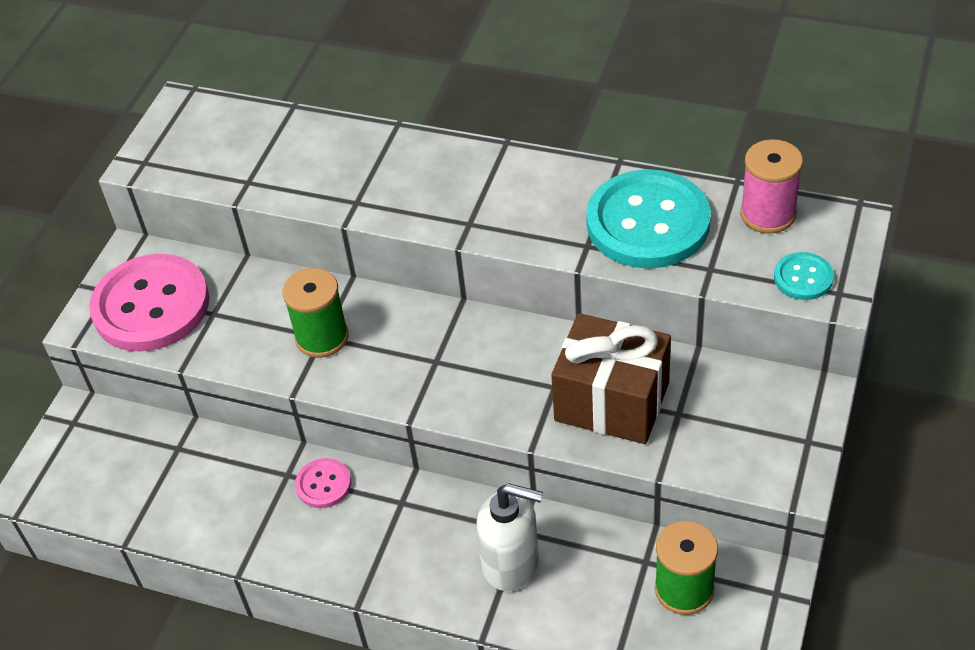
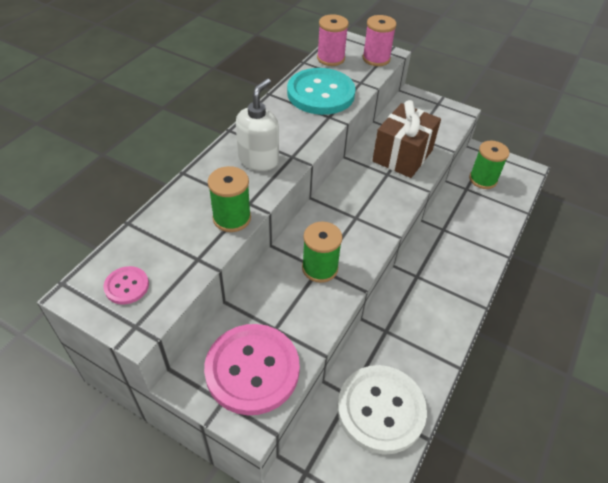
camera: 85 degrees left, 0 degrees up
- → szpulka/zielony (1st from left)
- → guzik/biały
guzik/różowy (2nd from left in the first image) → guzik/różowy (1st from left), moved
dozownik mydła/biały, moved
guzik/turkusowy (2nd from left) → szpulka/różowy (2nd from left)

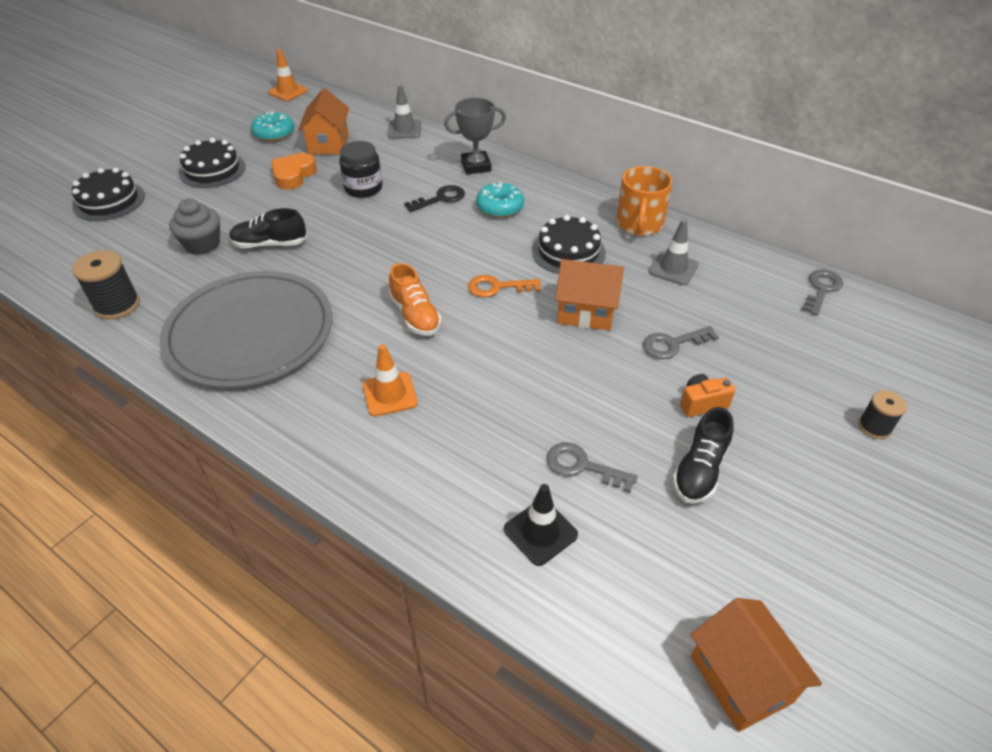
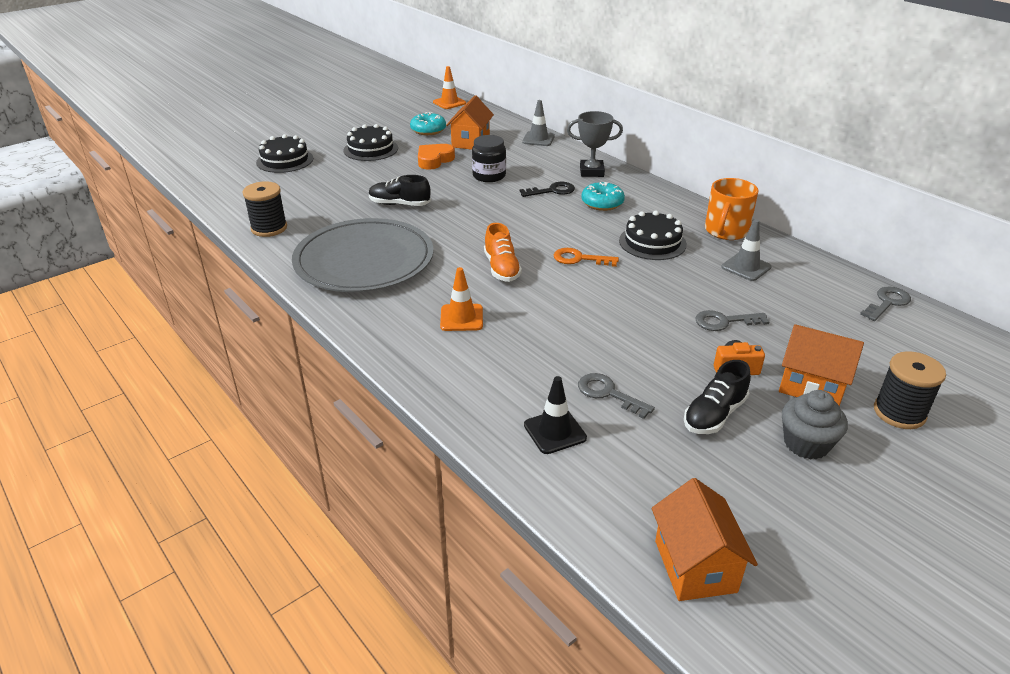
camera: 15 degrees right, 10 degrees down
muffinka/szary, moved
domek/pomarańczowy (2nd from left in the first image) → domek/pomarańczowy (3rd from left), moved
szpulka/czarny (2nd from left), x1.61

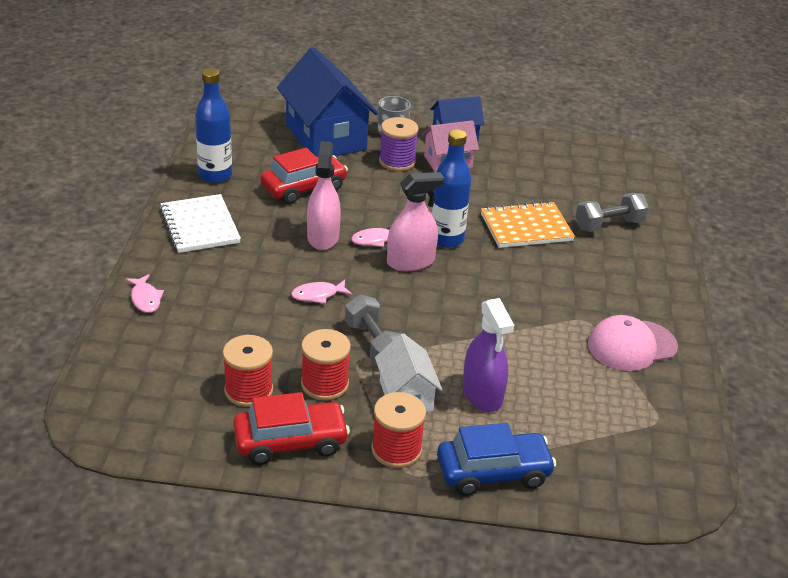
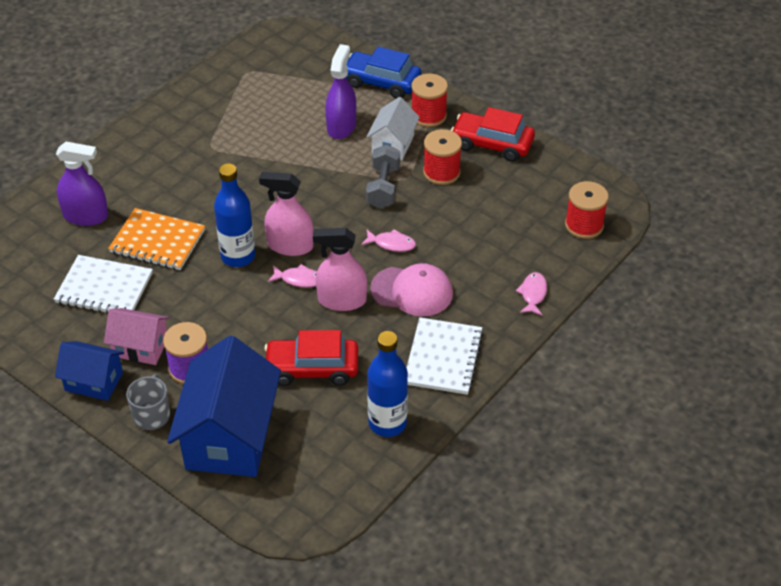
camera: 145 degrees left, 10 degrees up
- → zeszyt/biały (1st from left)
szpulka/czerwony (1st from left in the first image) → szpulka/czerwony (3rd from left), moved
czapka/różowy, moved
hantel/szary (2nd from left) → spryskiwacz/fioletowy (1st from left)
spryskiwacz/różowy (1st from left in the first image) → spryskiwacz/różowy (2nd from left), 60 degrees clockwise

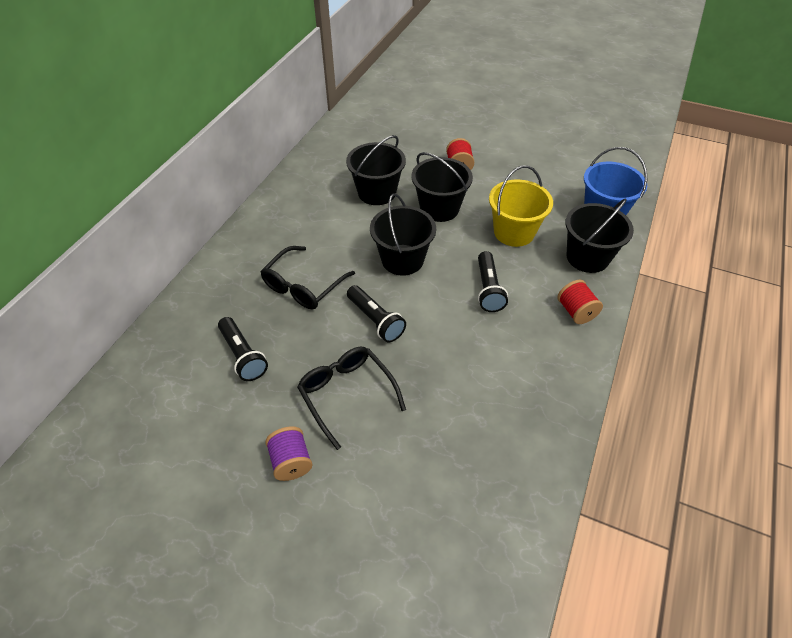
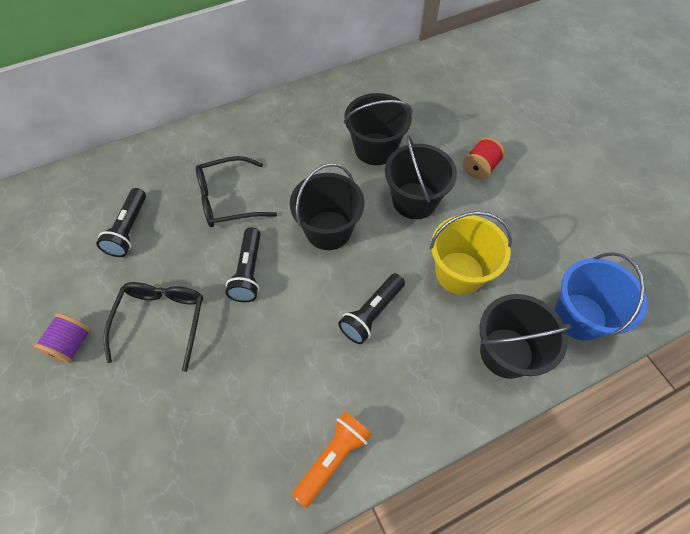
camera: 40 degrees right, 10 degrees up
szpulka/czerwony (2nd from left) → -
- → latarka/pomarańczowy

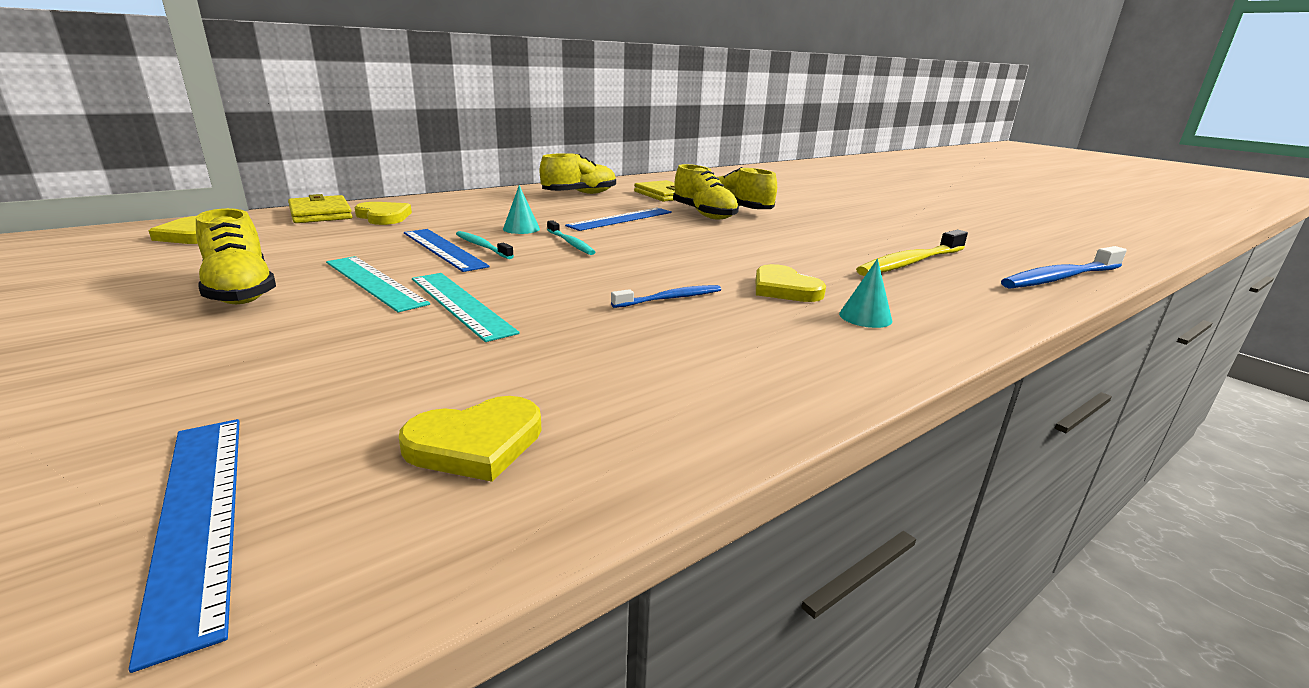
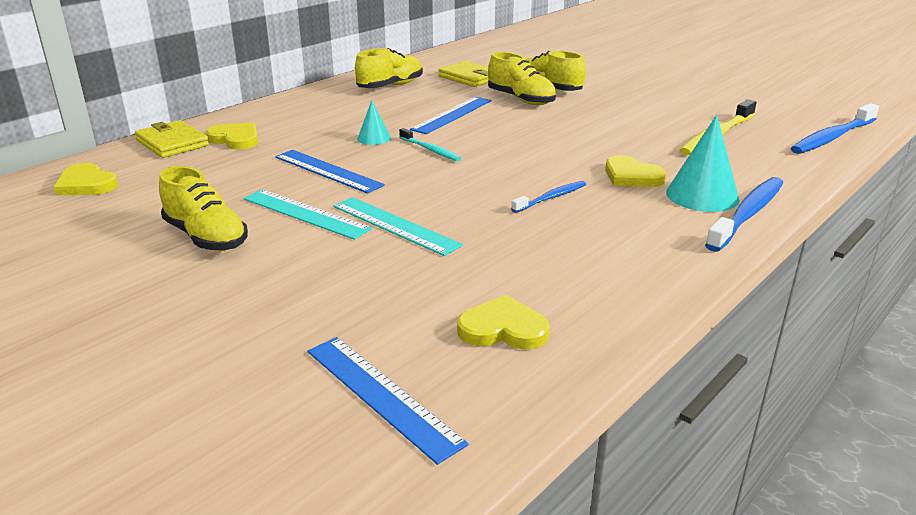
camera: 10 degrees left, 5 degrees up
szczoteczka do zębów/turkusowy (1st from left) → -
- → szczoteczka do zębów/niebieski (2nd from left)
serce/żółty (3rd from left), 135 degrees counterclockwise
stożek/turkusowy (2nd from left), x1.80

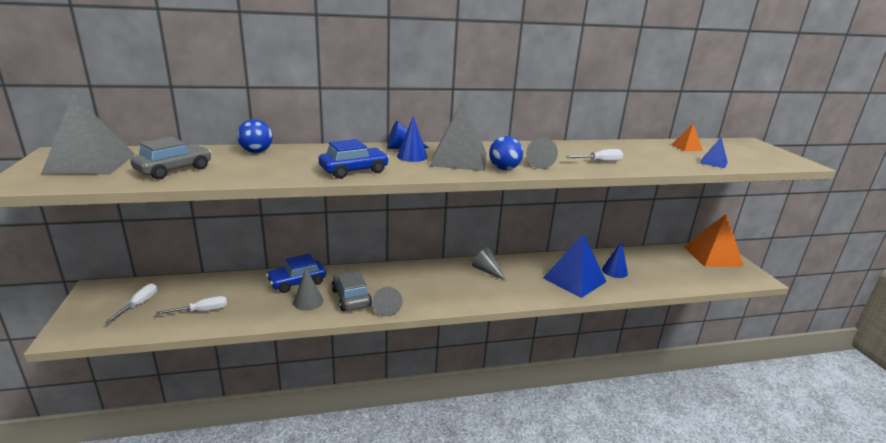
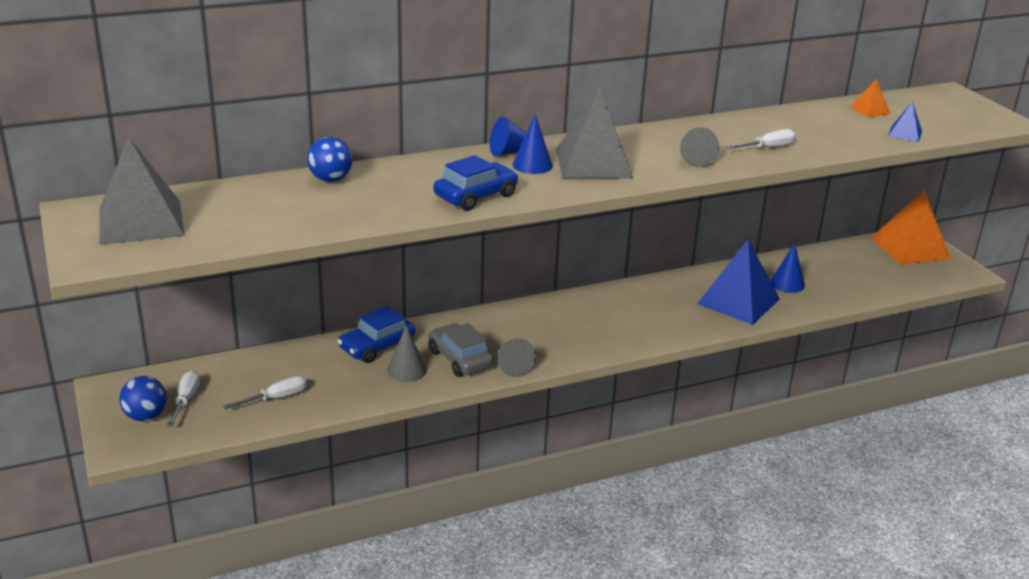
camera: 10 degrees left, 5 degrees up
samochód/szary (1st from left) → -
stożek/szary (3rd from left) → -
piłka/niebieski (2nd from left in the first image) → piłka/niebieski (1st from left), moved

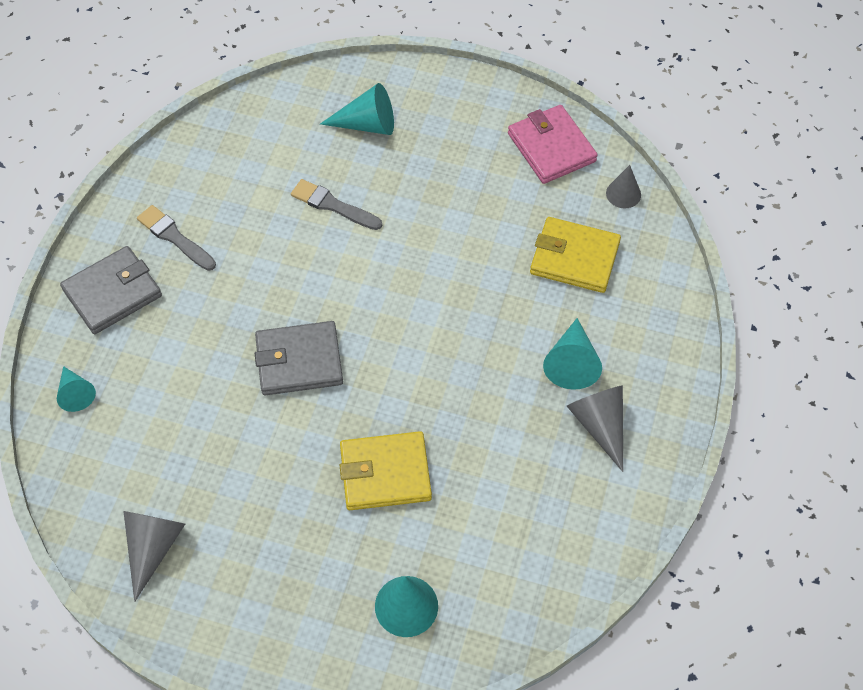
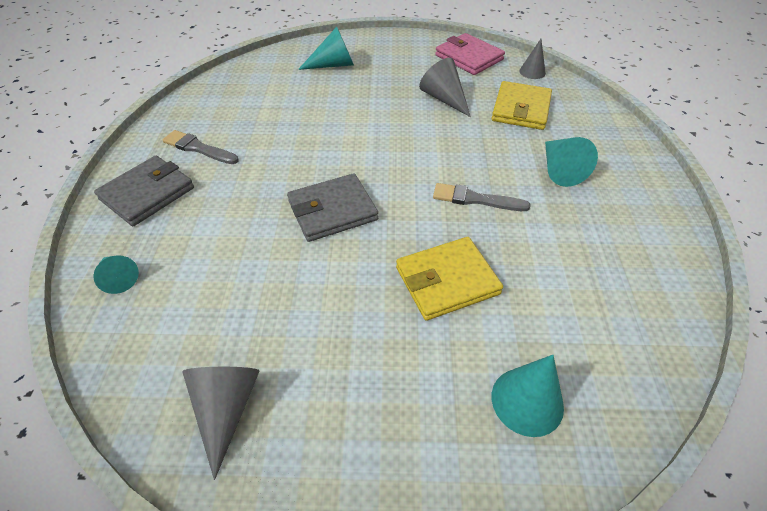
camera: 15 degrees left, 10 degrees down
pędzel/szary (2nd from left), moved
stożek/szary (2nd from left), moved
portfel/żółty (2nd from left), 75 degrees counterclockwise

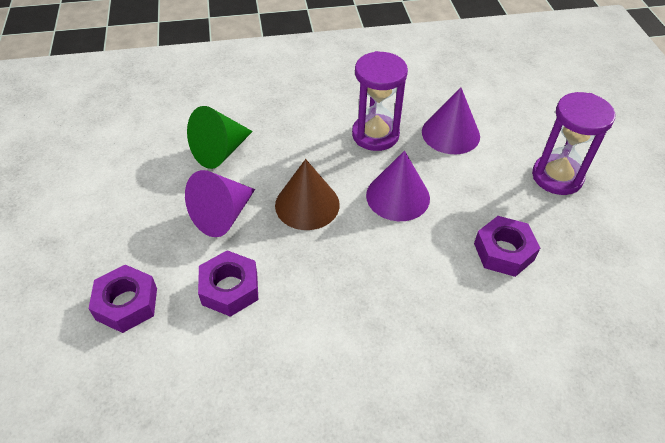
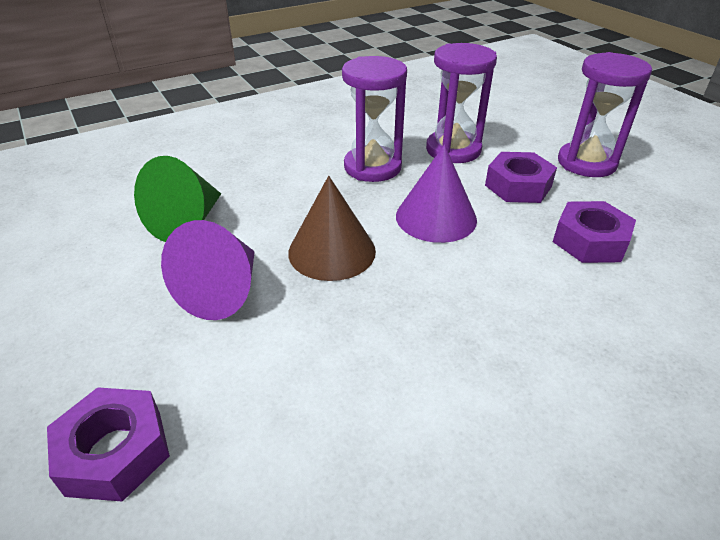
camera: 20 degrees left, 10 degrees down
nakrętka/fioletowy (2nd from left), moved
stożek/fioletowy (3rd from left) → klepsydra/fioletowy (2nd from left)

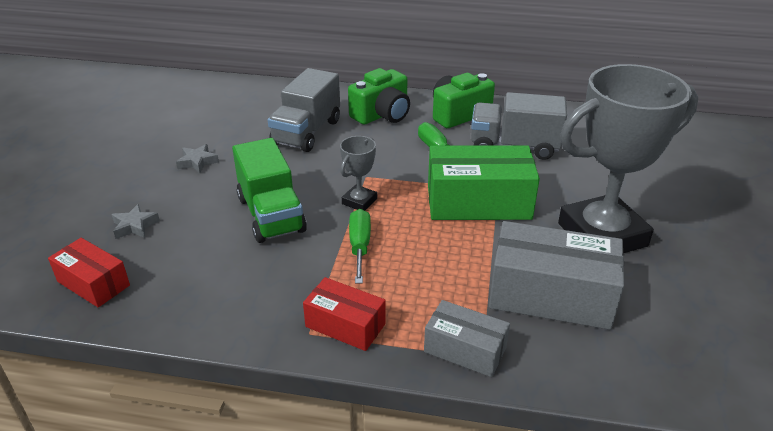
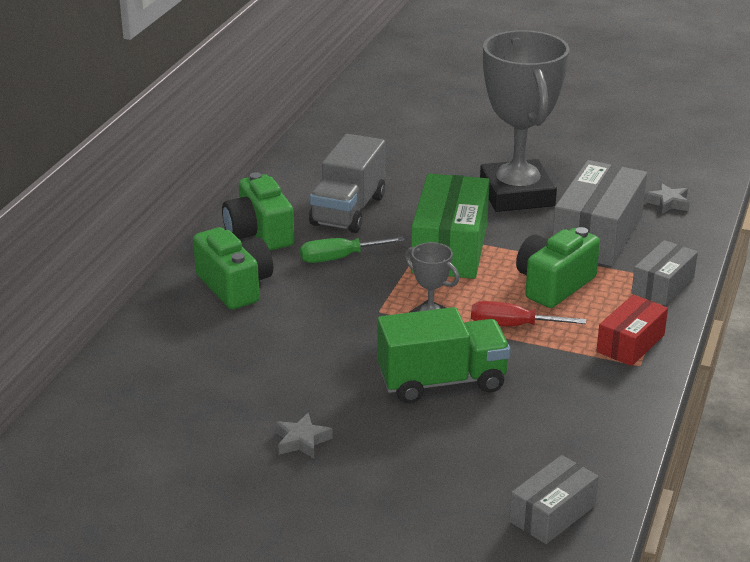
camera: 80 degrees left, 5 degrees down
ciężarówka/szary (1st from left) → -
- → aparat fotograficzny/zielony (3rd from left)
gwiazda/szary (1st from left in the first image) → gwiazda/szary (2nd from left), moved
pudełko/czerwony (1st from left) → pudełko/szary (1st from left)
śrubokręt/zielony (1st from left) → śrubokręt/czerwony

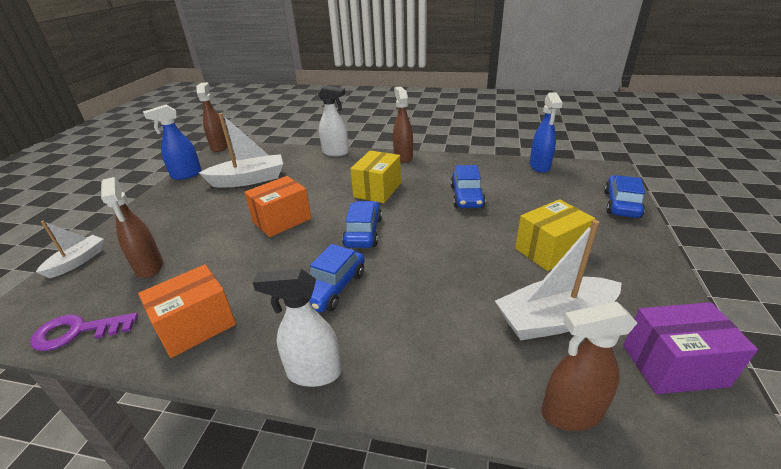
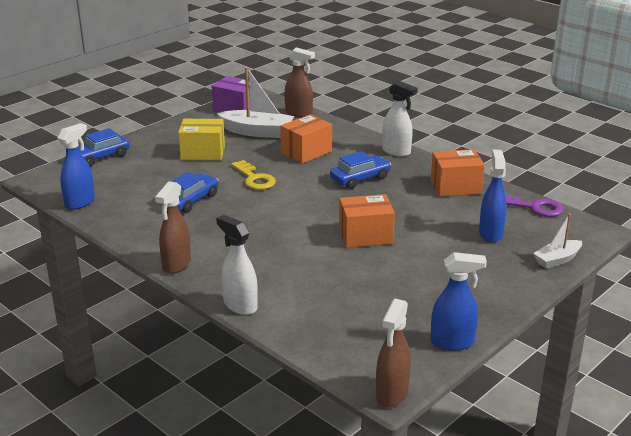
camera: 150 degrees left, 5 degrees down
łódka/biały (2nd from left) → -
samochód/niebieski (2nd from left) → -
pudełko/żółty (1st from left) → -
- → klucz/żółty
- → pudełko/pomarańczowy (1st from left)
spryskiwacz/brązowy (1st from left) → spryskiwacz/niebieski (3rd from left)

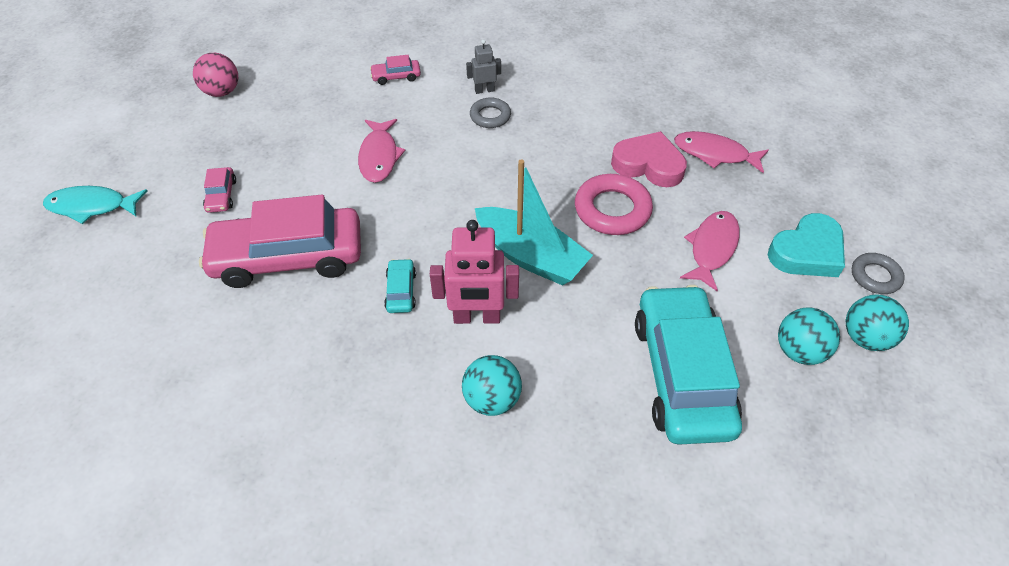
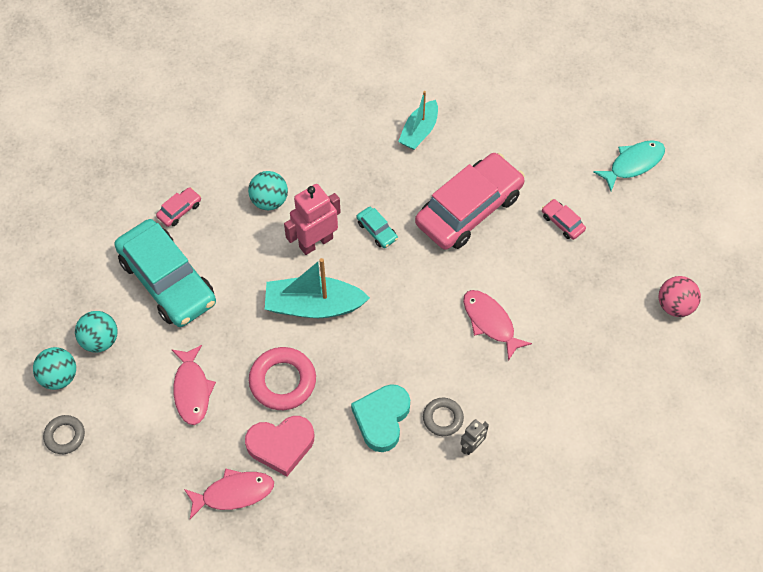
camera: 145 degrees right, 10 degrees up
- → łódka/turkusowy (2nd from left)
samochód/różowy (3rd from left in the first image) → samochód/różowy (1st from left), moved
serce/turkusowy, moved

